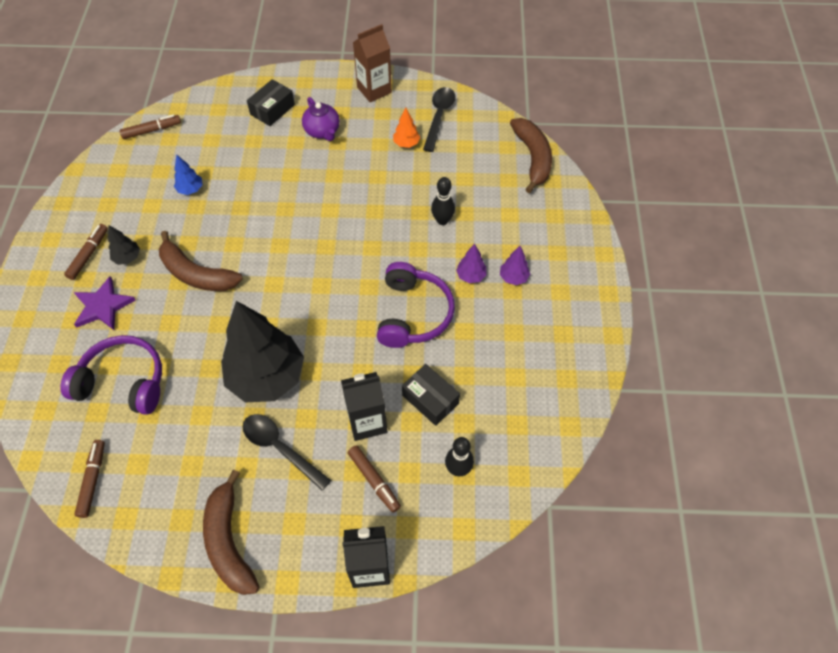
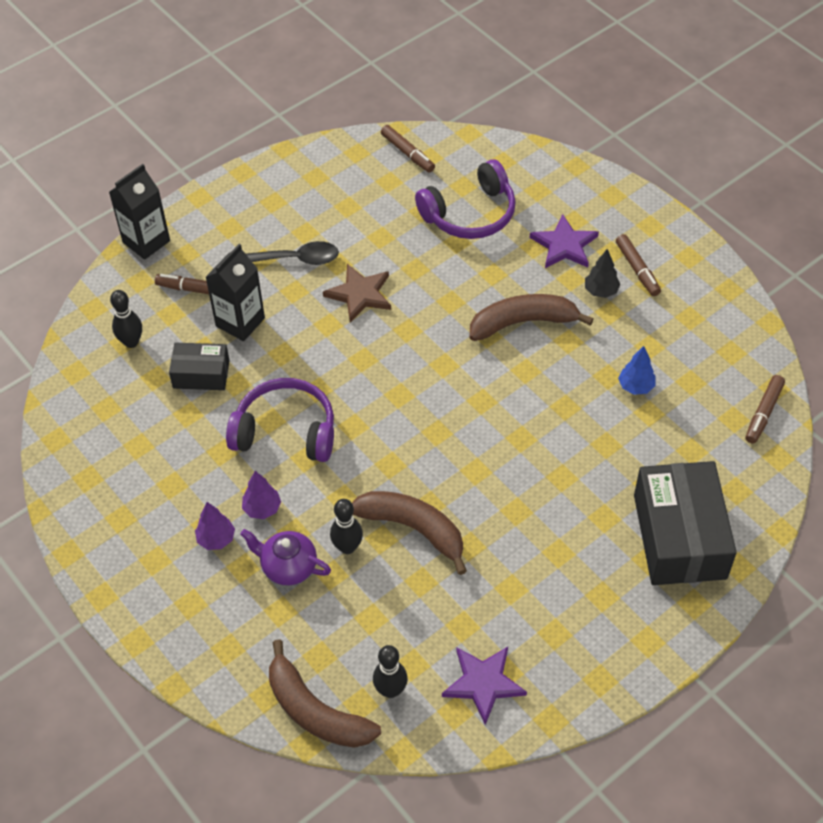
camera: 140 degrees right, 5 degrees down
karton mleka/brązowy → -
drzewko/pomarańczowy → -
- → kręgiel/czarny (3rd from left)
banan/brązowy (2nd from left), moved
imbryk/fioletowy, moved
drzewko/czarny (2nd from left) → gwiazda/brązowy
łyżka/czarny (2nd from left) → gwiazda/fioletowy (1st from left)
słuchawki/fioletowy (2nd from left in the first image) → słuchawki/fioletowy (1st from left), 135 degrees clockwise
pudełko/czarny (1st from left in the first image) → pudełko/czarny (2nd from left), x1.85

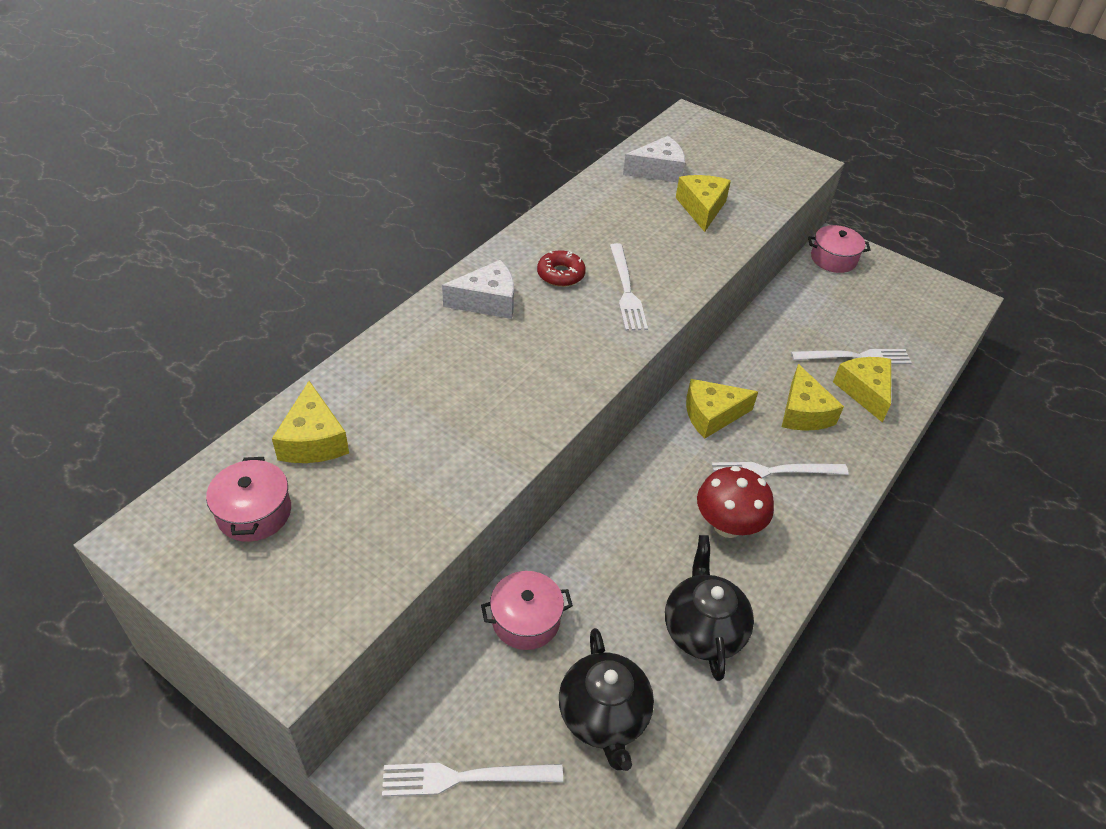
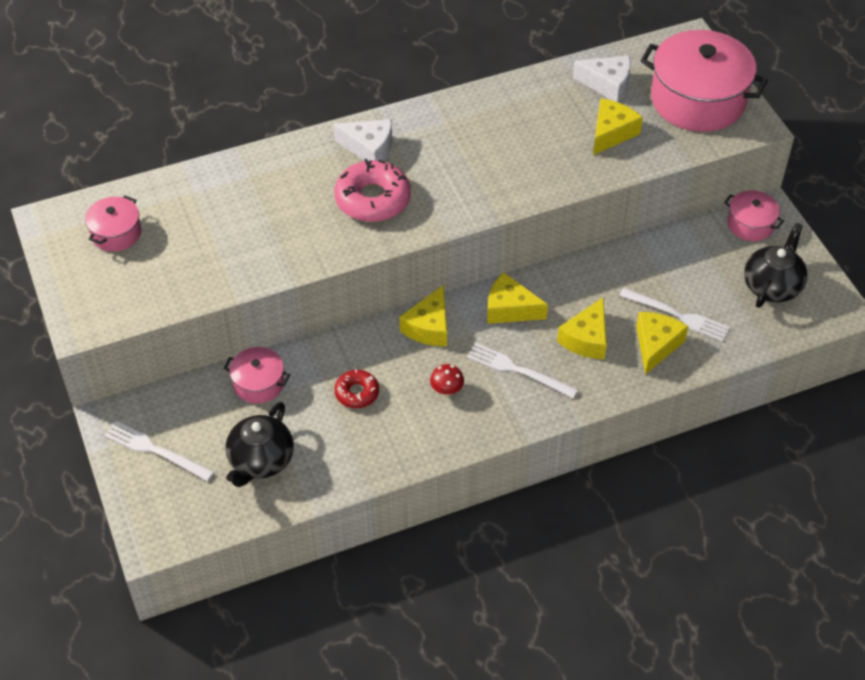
camera: 35 degrees right, 5 degrees up
widelec/biały (2nd from left) → -
- → donut/różowy
- → garnek/różowy (3rd from left)
ser/żółty (1st from left), moved
donut/czerwony, moved
imbryk/czarny (2nd from left), moved
grzyb/czerwony, x0.55

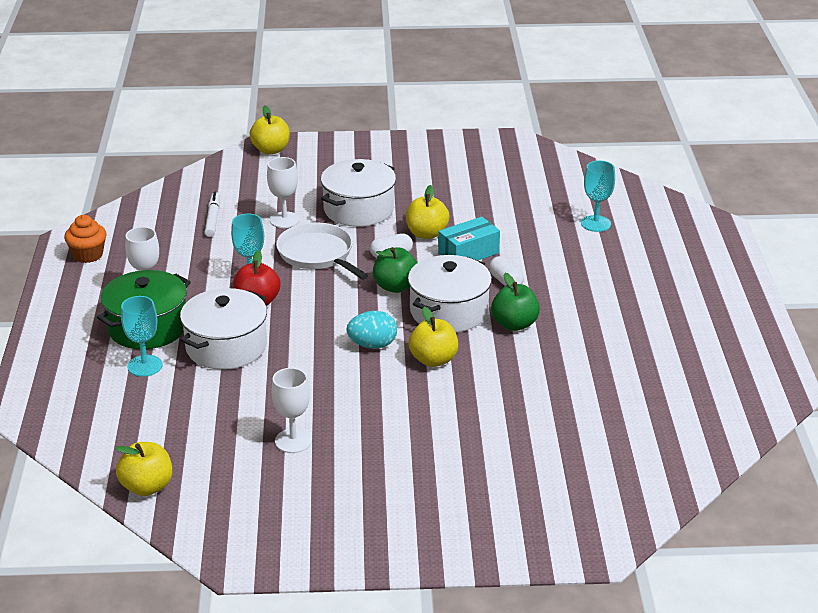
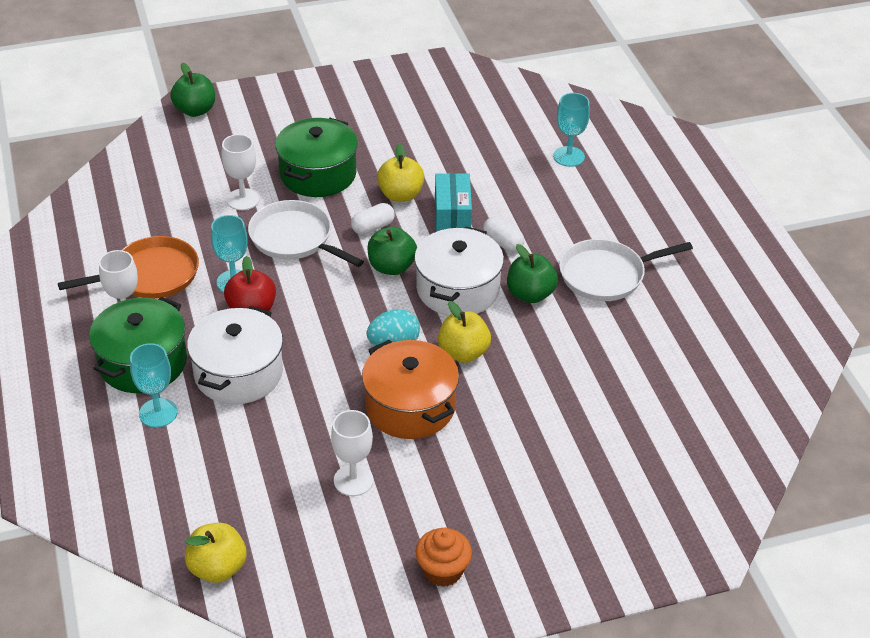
camera: 15 degrees left, 10 degrees up
flamaster/biały → -
- → patelnia/pomarańczowy
- → garnek/pomarańczowy
- → patelnia/biały (2nd from left)
muffinka/pomarańczowy, moved
jabłko/żółty (2nd from left) → jabłko/zielony (1st from left)
garnek/biały (2nd from left) → garnek/zielony (2nd from left)
pudełko/turkusowy, 45 degrees counterclockwise

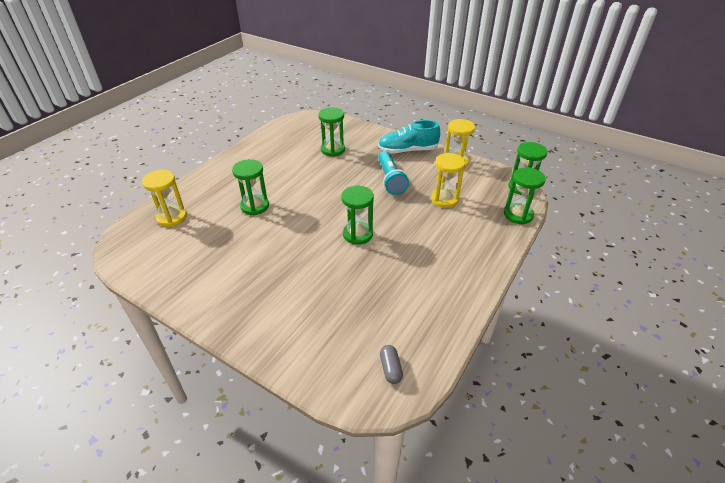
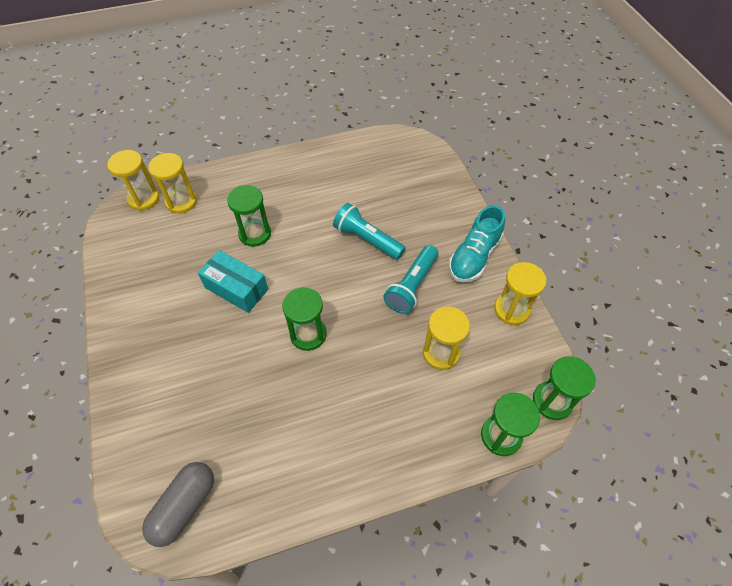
camera: 40 degrees right, 15 degrees up
klepsydra/zielony (2nd from left) → -
- → klepsydra/żółty (1st from left)
- → pudełko/turkusowy
- → latarka/turkusowy (1st from left)
but/turkusowy, 90 degrees counterclockwise
kapsułka/szary, x1.84

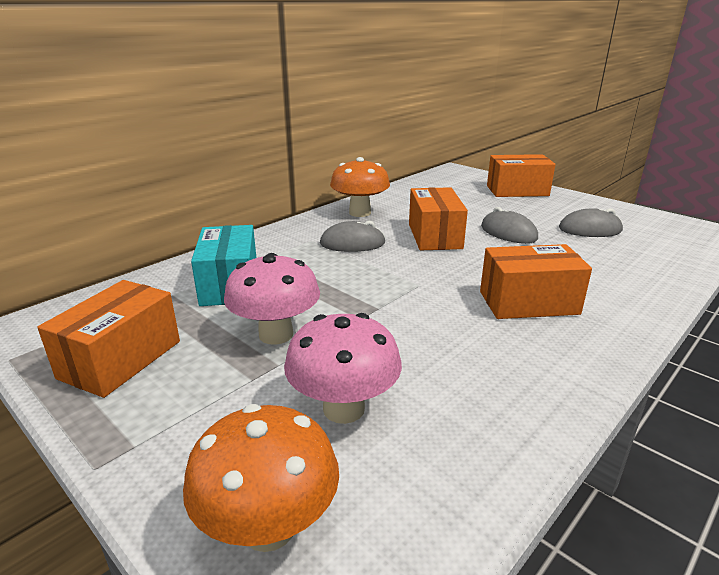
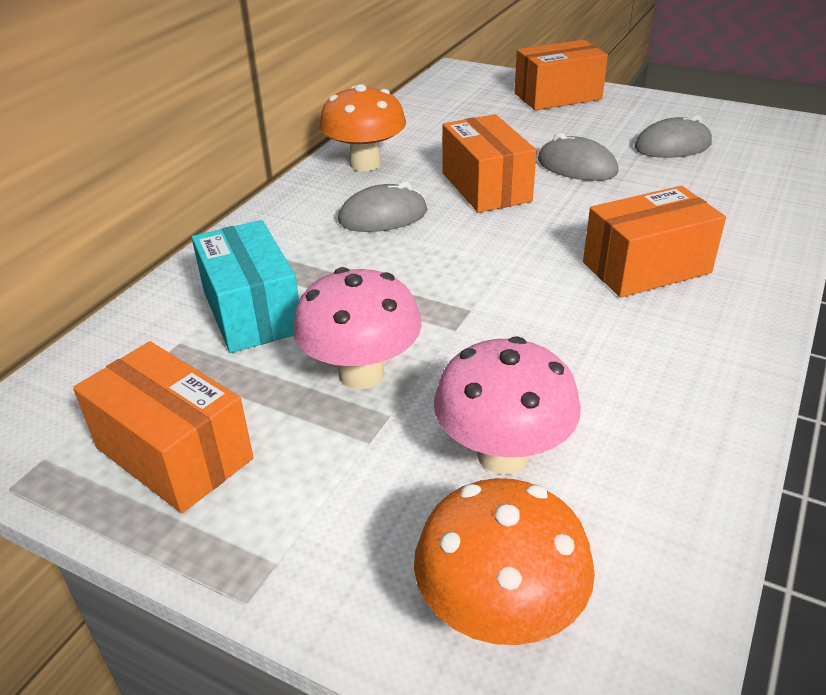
camera: 15 degrees left, 10 degrees up
pudełko/pomarańczowy (1st from left), 60 degrees counterclockwise

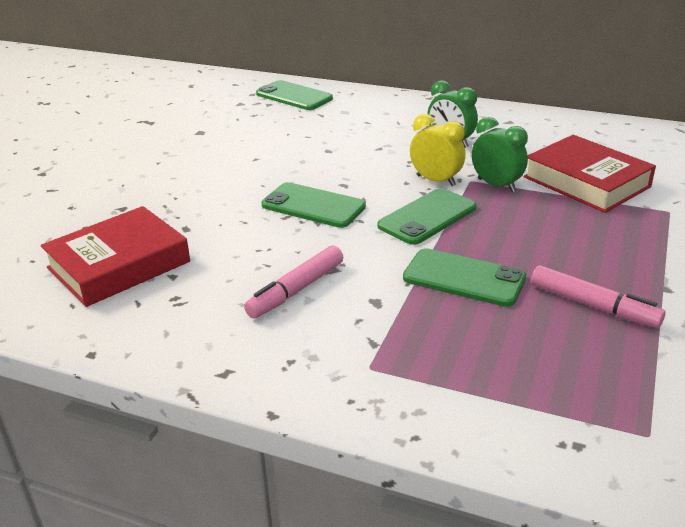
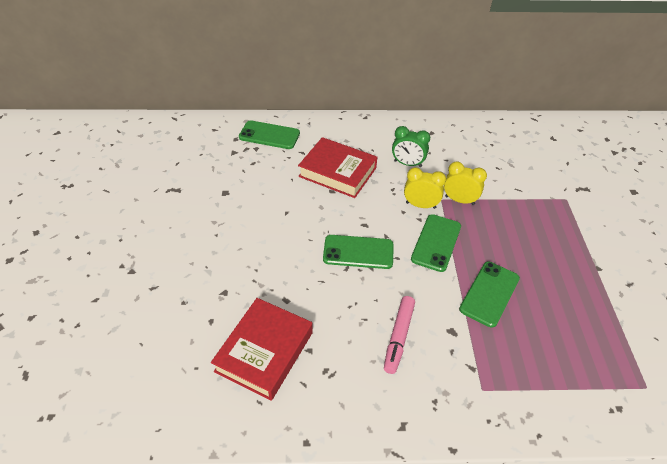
camera: 25 degrees left, 15 degrees up
flamaster/różowy (2nd from left) → -
książka/czerwony (2nd from left), moved
budzik/zielony (2nd from left) → budzik/żółty (2nd from left)
telefon/zielony (4th from left), 60 degrees counterclockwise

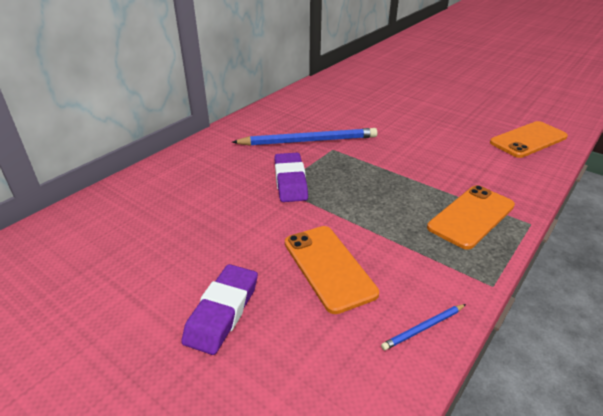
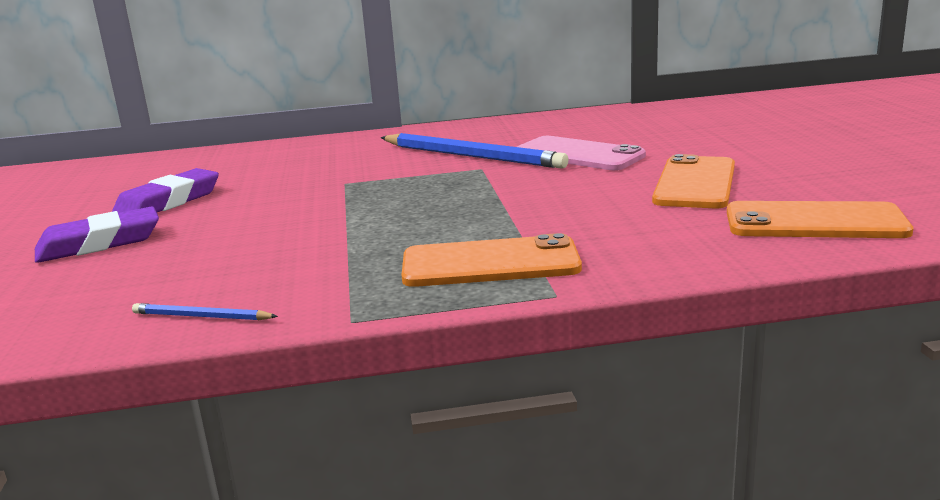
camera: 45 degrees right, 15 degrees down
- → telefon/różowy
gumka do mazania/fioletowy (2nd from left), moved
telefon/pomarańczowy (1st from left in the first image) → telefon/pomarańczowy (2nd from left), moved

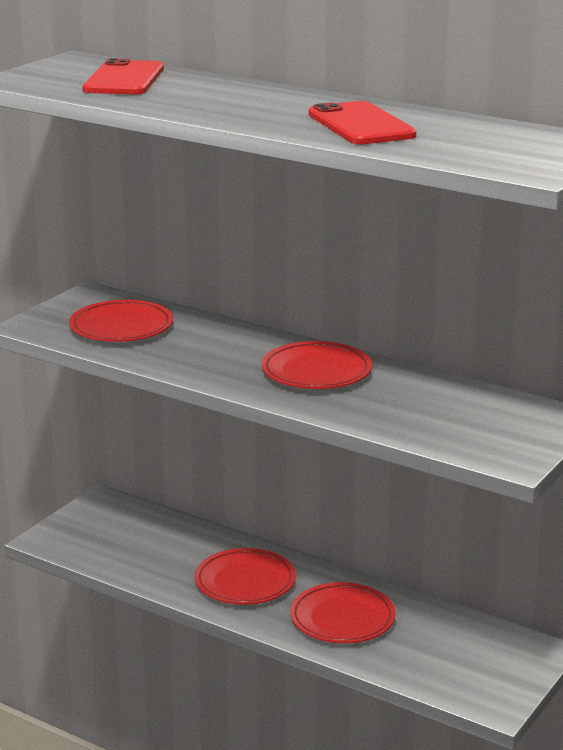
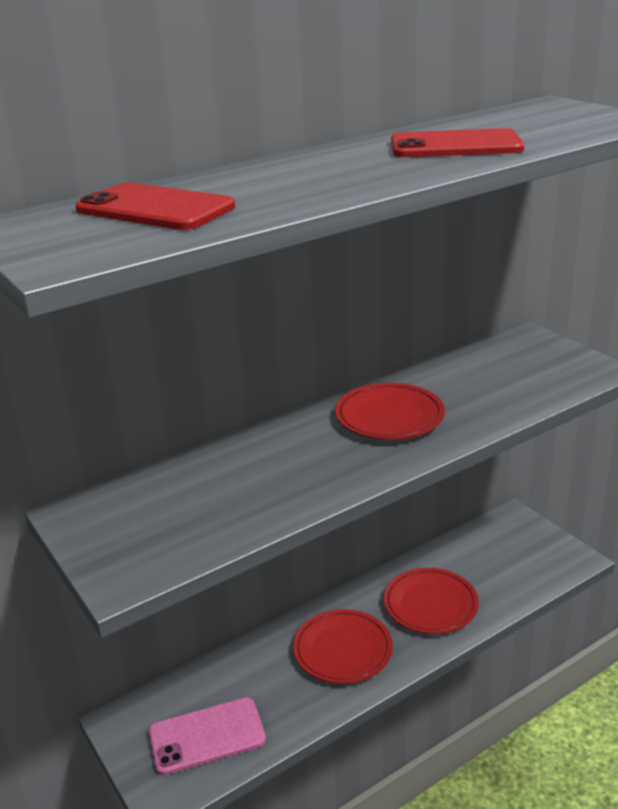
camera: 65 degrees left, 5 degrees up
talerz/czerwony (1st from left) → -
- → telefon/różowy

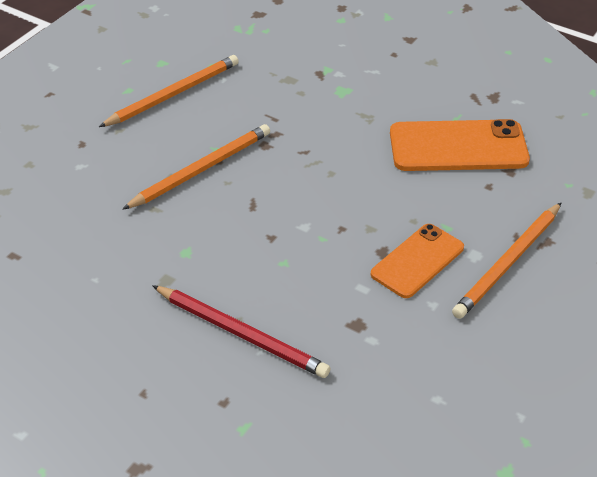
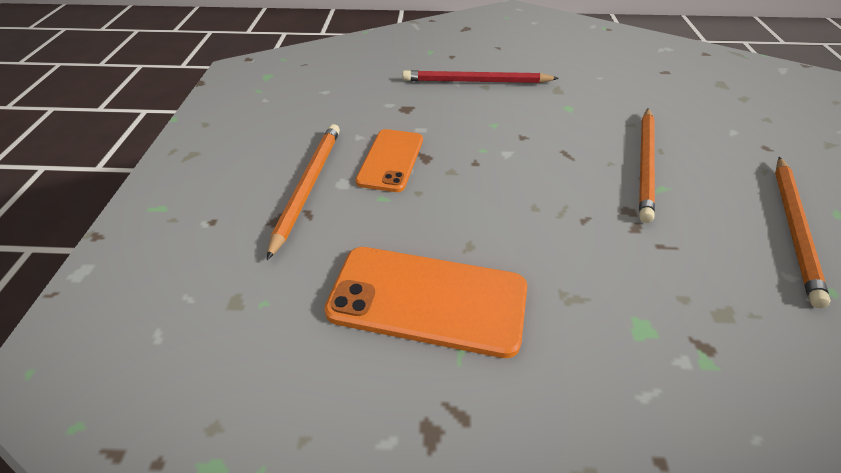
camera: 150 degrees right, 0 degrees up
telefon/pomarańczowy (2nd from left), 45 degrees clockwise

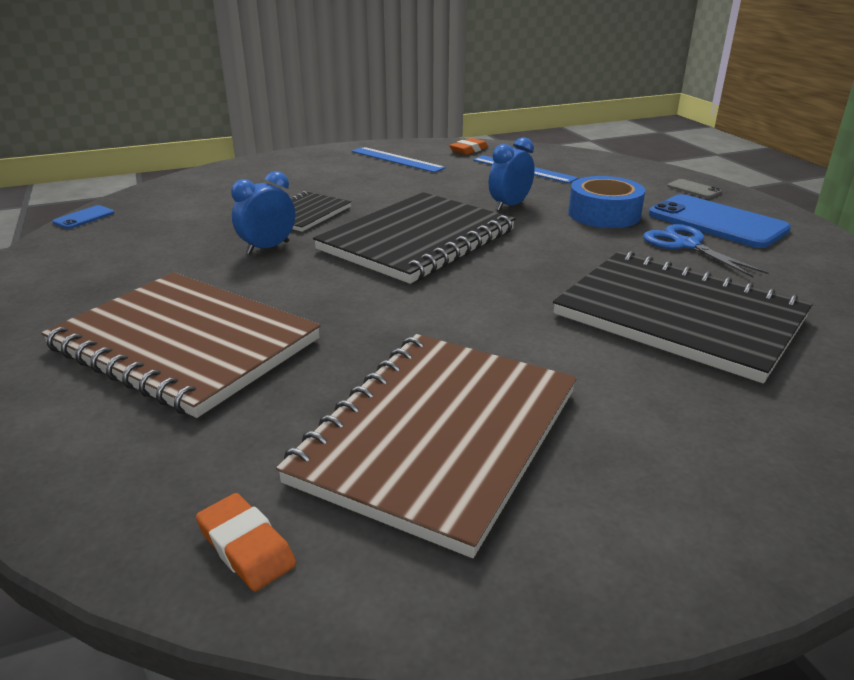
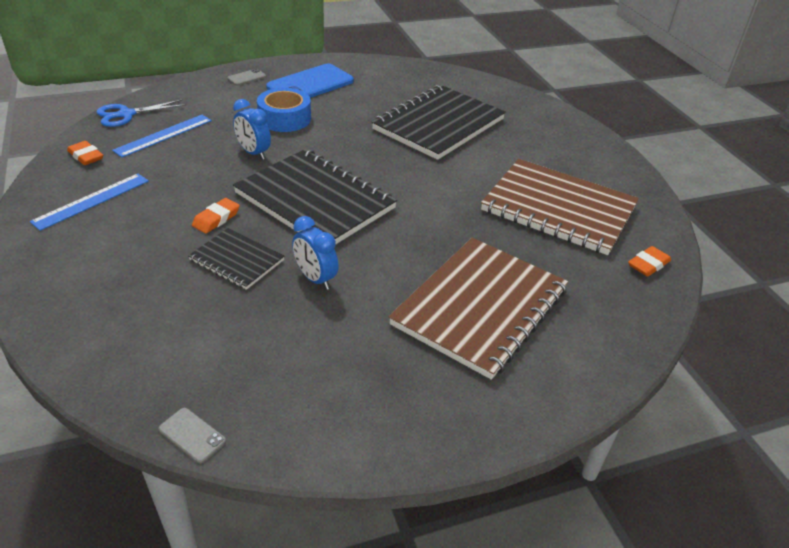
camera: 90 degrees left, 10 degrees up
- → gumka do mazania/pomarańczowy (2nd from left)
nożyczki/niebieski, moved
telefon/niebieski (1st from left) → telefon/szary (1st from left)

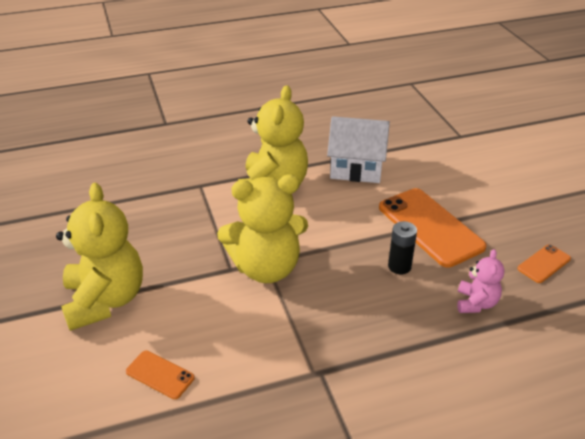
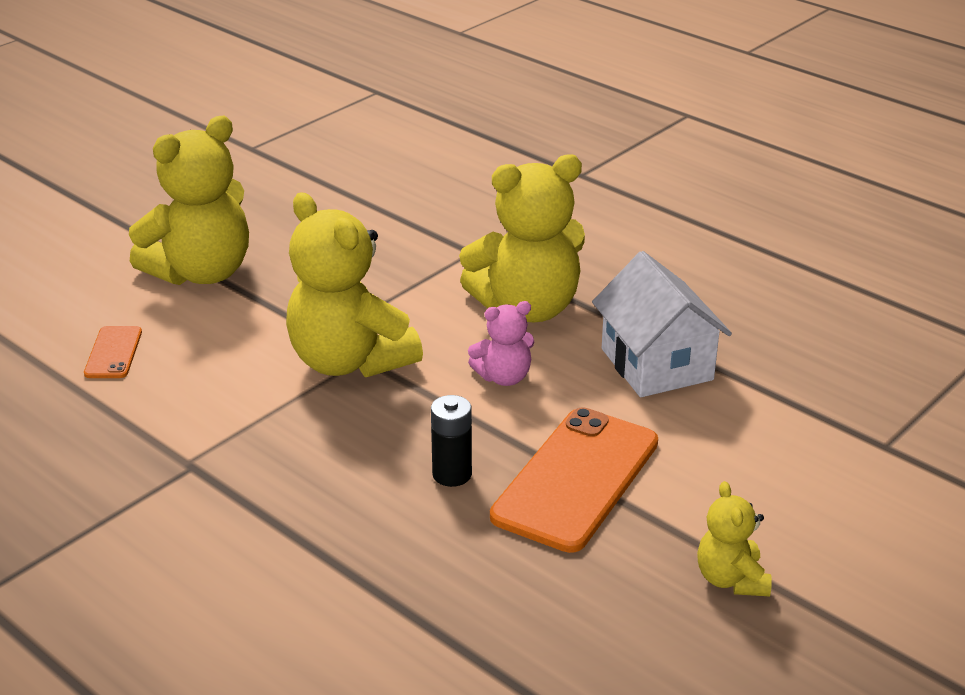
camera: 60 degrees right, 5 degrees down
telefon/pomarańczowy (3rd from left) → -
- → miś/żółty (4th from left)
miś/różowy, moved

